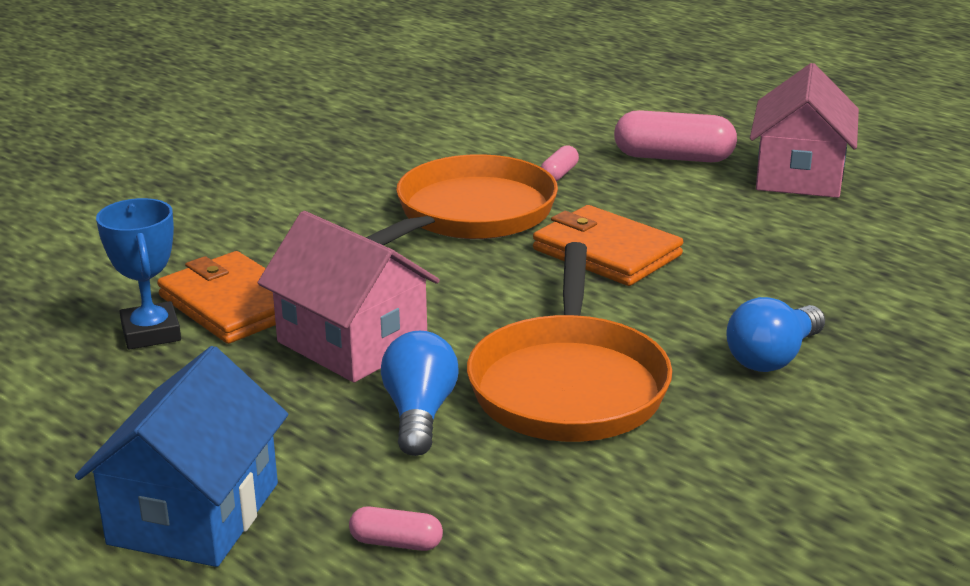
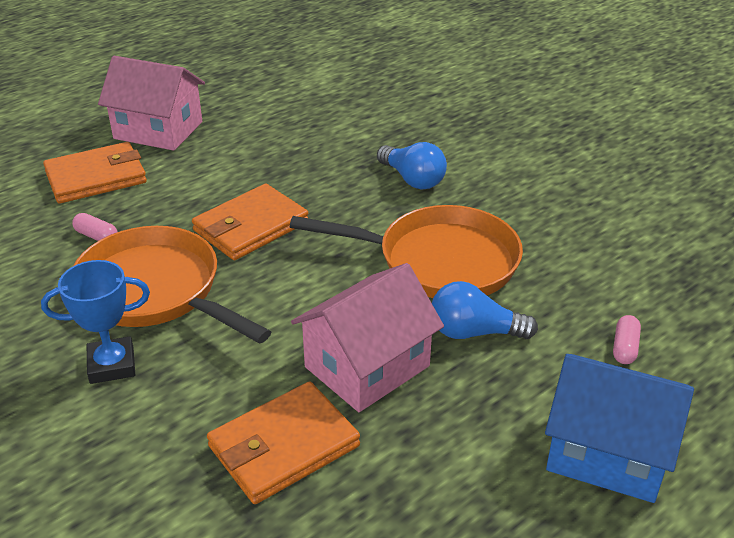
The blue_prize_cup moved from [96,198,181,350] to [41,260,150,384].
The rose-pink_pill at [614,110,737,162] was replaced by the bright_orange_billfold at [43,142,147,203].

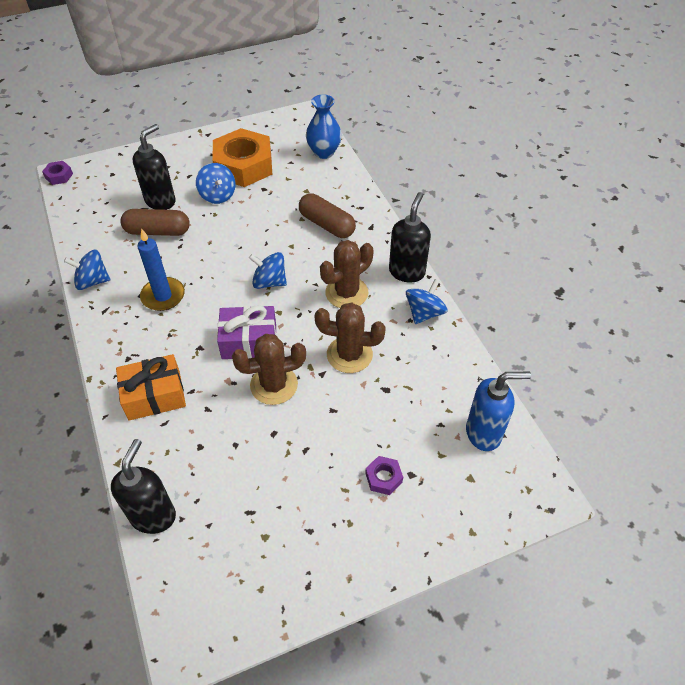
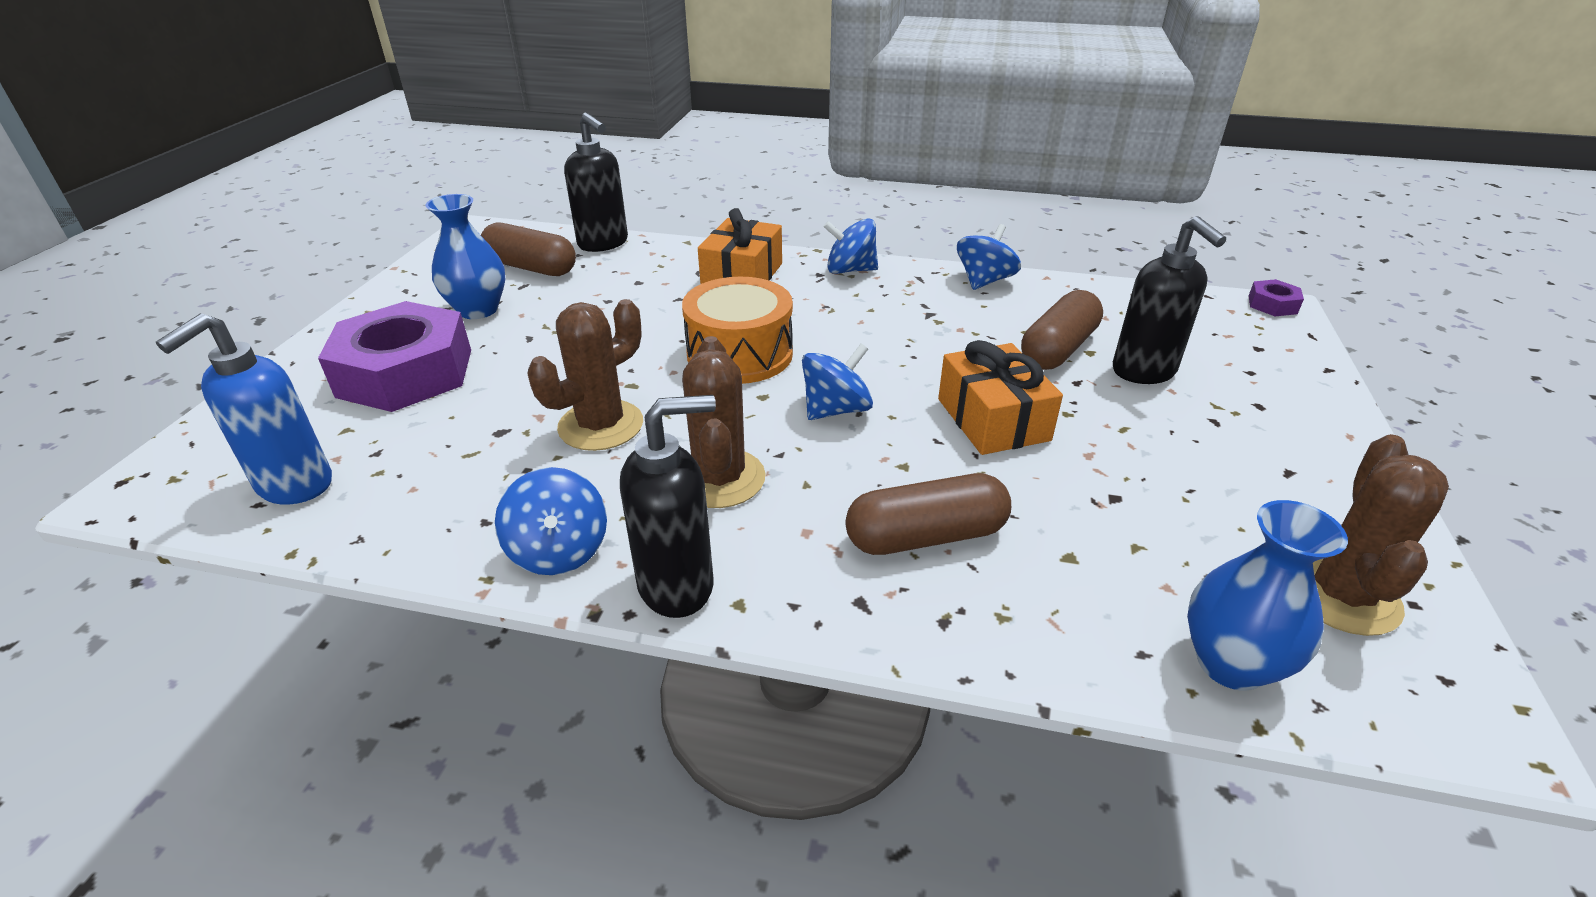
The royal_purple_nut at [365,456,403,495] changed to 2.41 times the size.
The blue_flower_vase at [426,194,505,319] appeared.
The russet_pill at [481,223,576,276] appeared.
The black_pump_bottle at [389,192,431,283] turned 75 degrees counterclockwise.
The royal_purple_wrapped_gift at [217,305,276,359] was replaced by the bright_orange_toy_drum at [682,277,793,384].
The blue_spinning_top moved from [196,163,236,204] to [823,218,878,274].
The bright_orange_wrapped_gift at [938,340,1063,455] appeared.
The russet_saguaro_cactus moved from [232,334,306,405] to [1313,434,1449,636].
The blue_candle at [137,228,185,311] disappeared.
The bright_orange_nut at [212,128,272,187] disappeared.

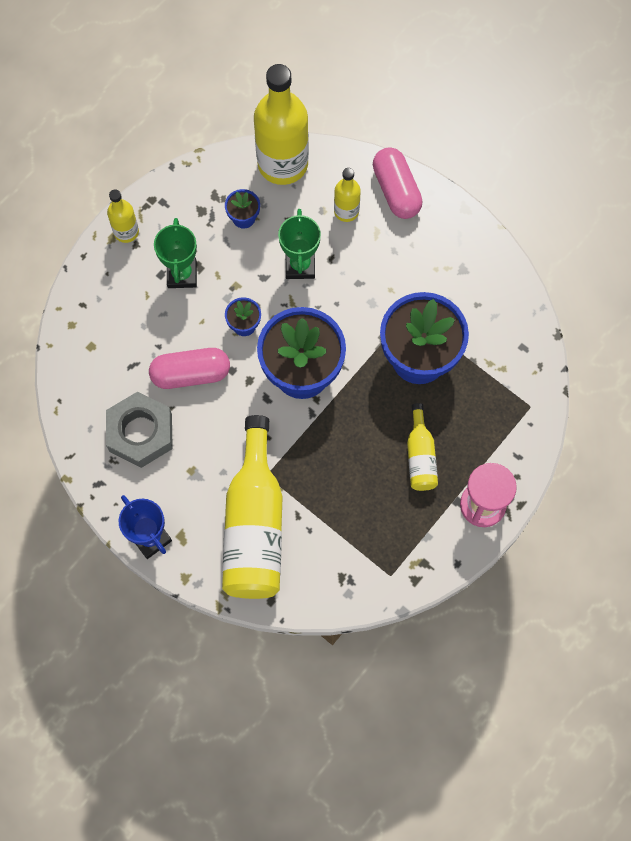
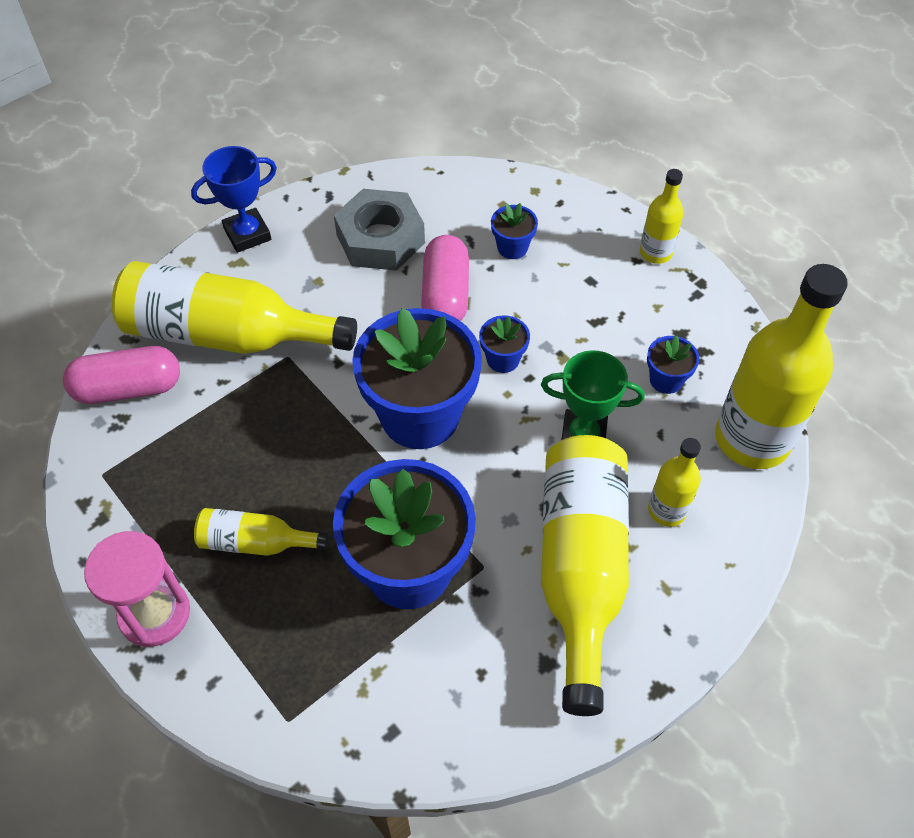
The rose-pink_pill moved from [373,147,422,219] to [63,346,180,404].
The blue_plant_pot at [491,203,538,259] appeared.
The bright_yellow_drink_bottle at [541,435,629,716] appeared.
The leaf-green_prize_cup at [154,218,197,288] disappeared.

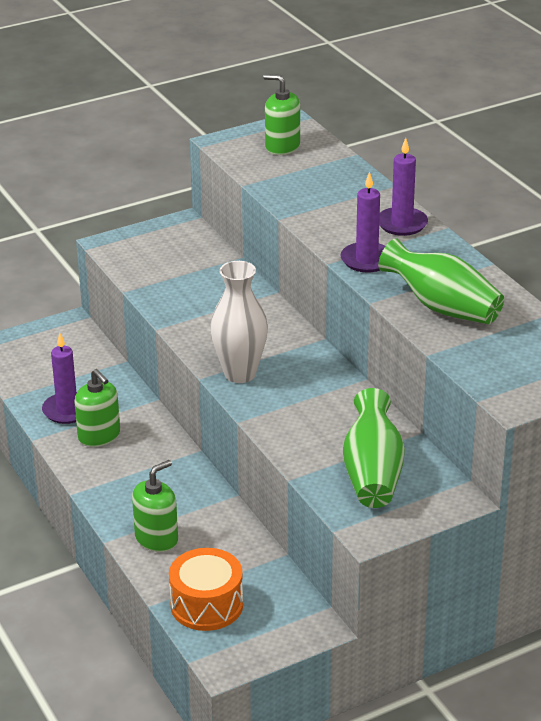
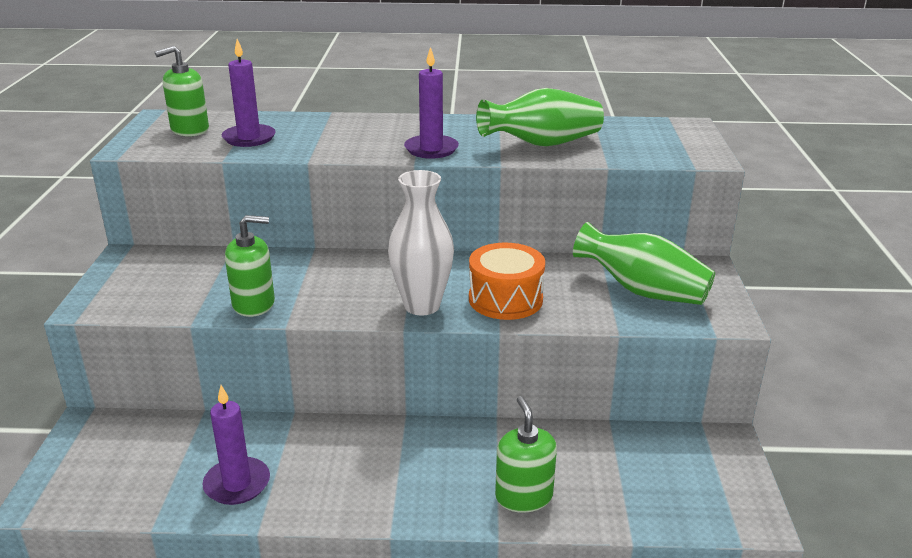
The royal_purple_candle moved from [379,138,428,236] to [222,39,276,147].
The leaf-green_pump_bottle moved from [74,369,120,447] to [225,215,275,317].
The bright_orange_toy_drum moved from [169,548,243,631] to [469,243,545,320].

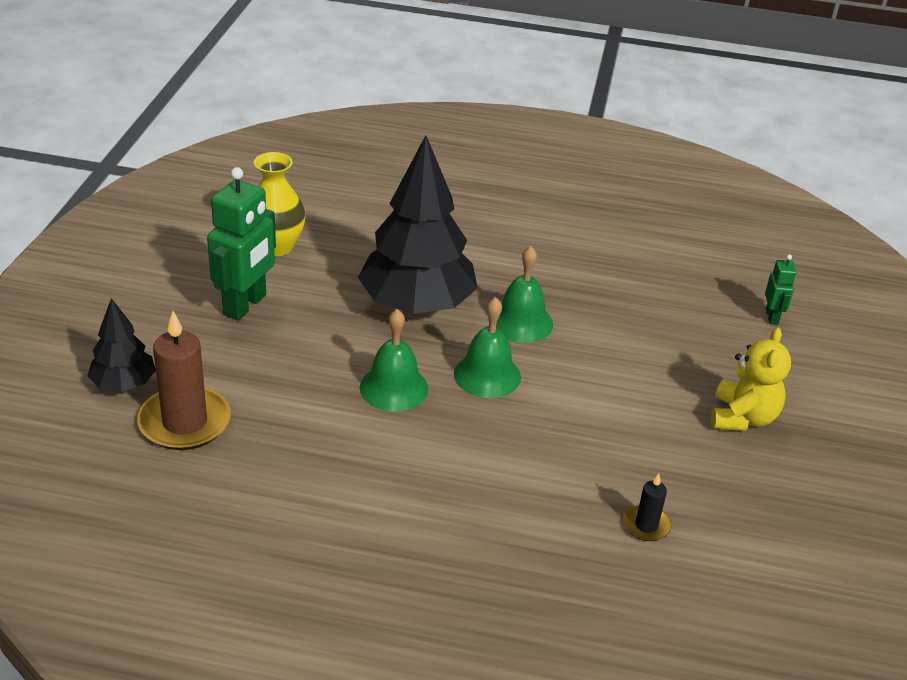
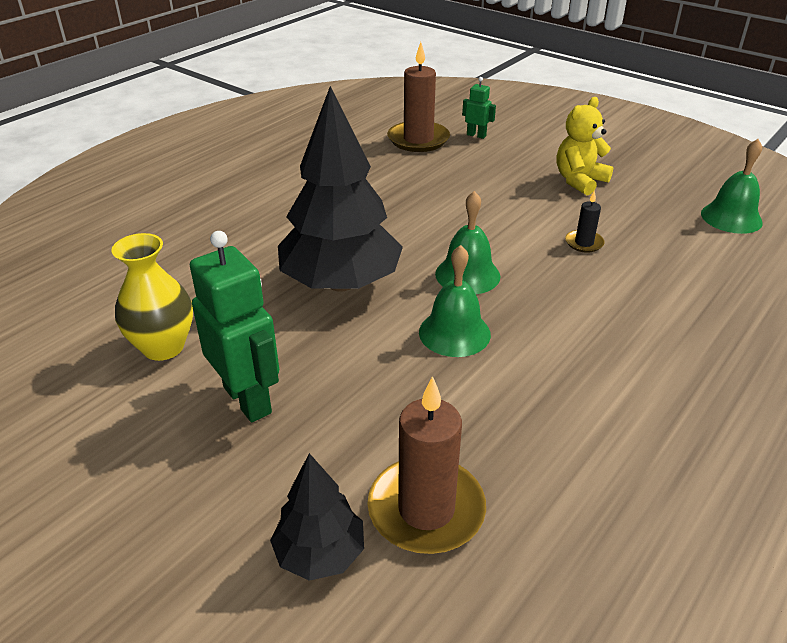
The russet_candle at [387,42,450,152] appeared.
The bright_yellow_stuffed_bear at [711,327,791,431] turned 90 degrees counterclockwise.
The black_candle moved from [623,474,671,541] to [565,190,605,253].
The leaf-green_hand_bell moved from [496,246,553,343] to [701,139,763,234].

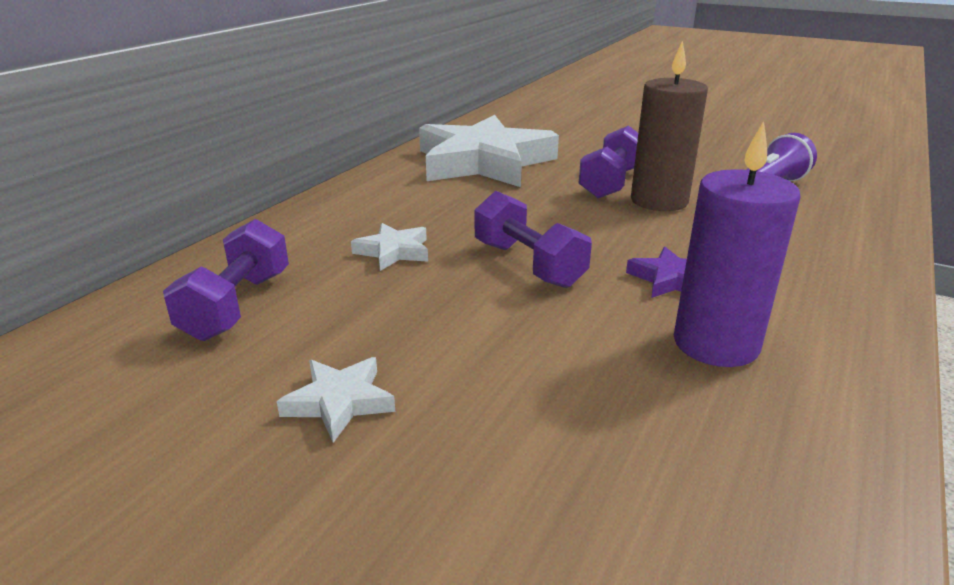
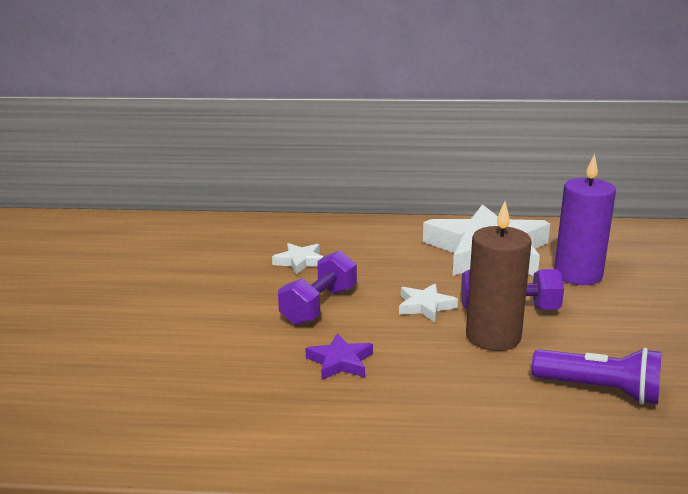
The white_star_shape moved from [277,357,395,443] to [399,284,458,322].
The royal_purple_candle moved from [674,121,801,367] to [554,154,616,285].
The royal_purple_dumbbell at [163,219,289,341] disappeared.

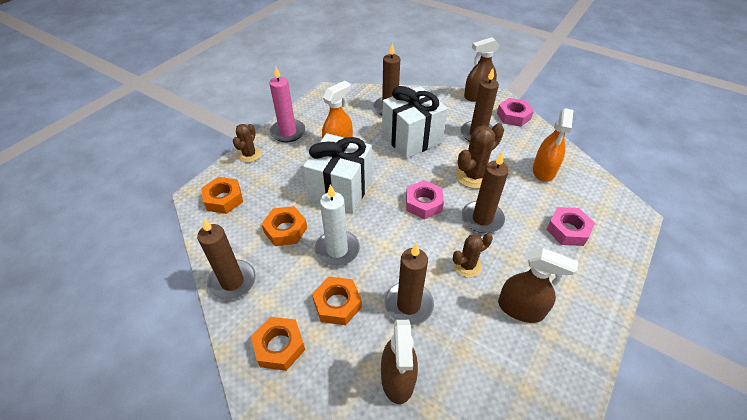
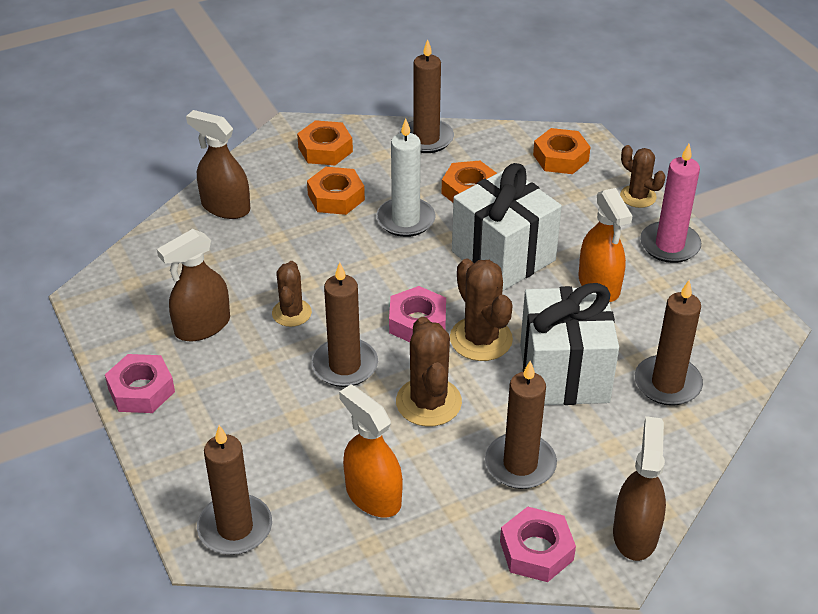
The rose-pink_nut moved from [546,207,595,246] to [105,354,175,413].
The russet_candle moved from [384,243,434,326] to [197,425,272,555].
The russet_saguaro_cactus at [450,259,513,361] appeared.

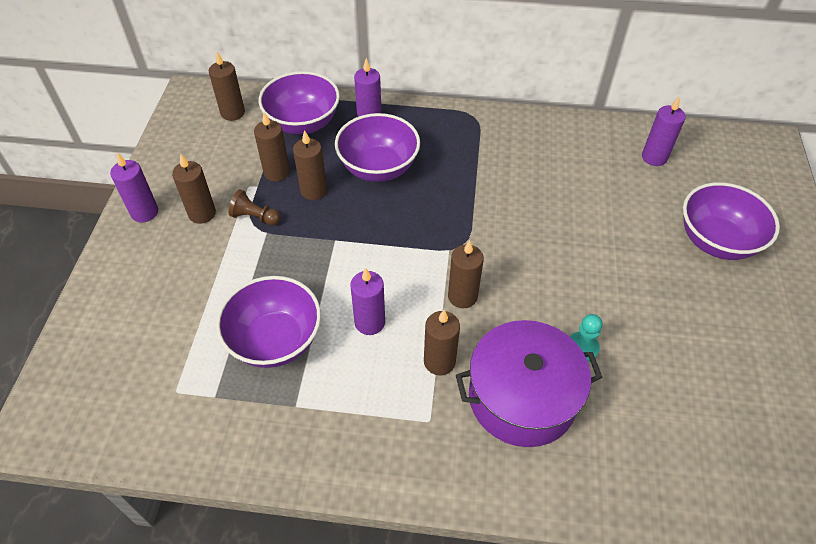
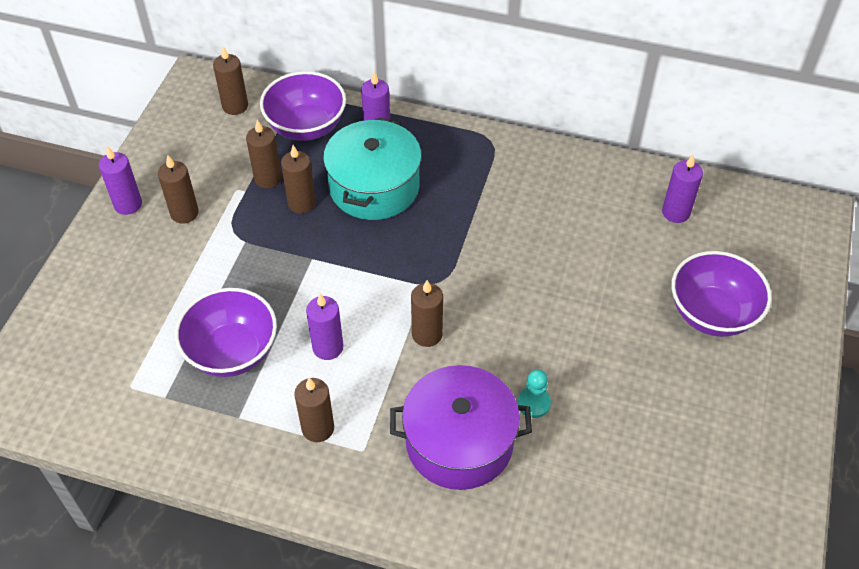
The russet_candle moved from [424,310,460,375] to [294,378,334,442].
The royal_purple_serving_bowl at [335,113,420,182] was replaced by the teal_pot at [323,118,422,220].
The russet_pawn at [229,189,281,226] disappeared.

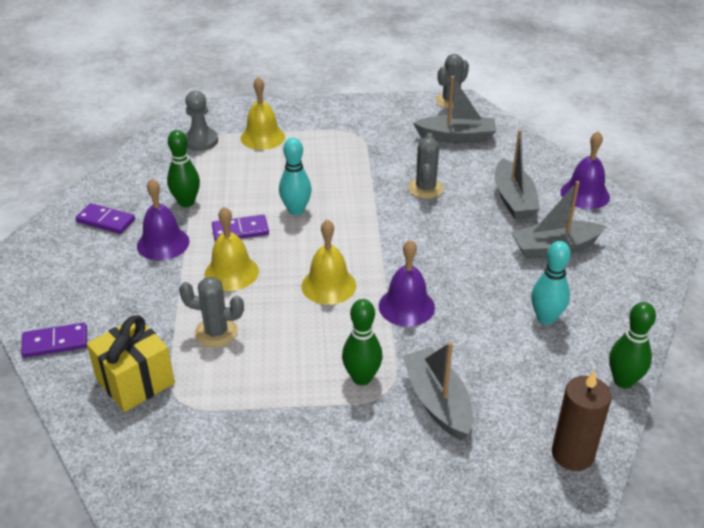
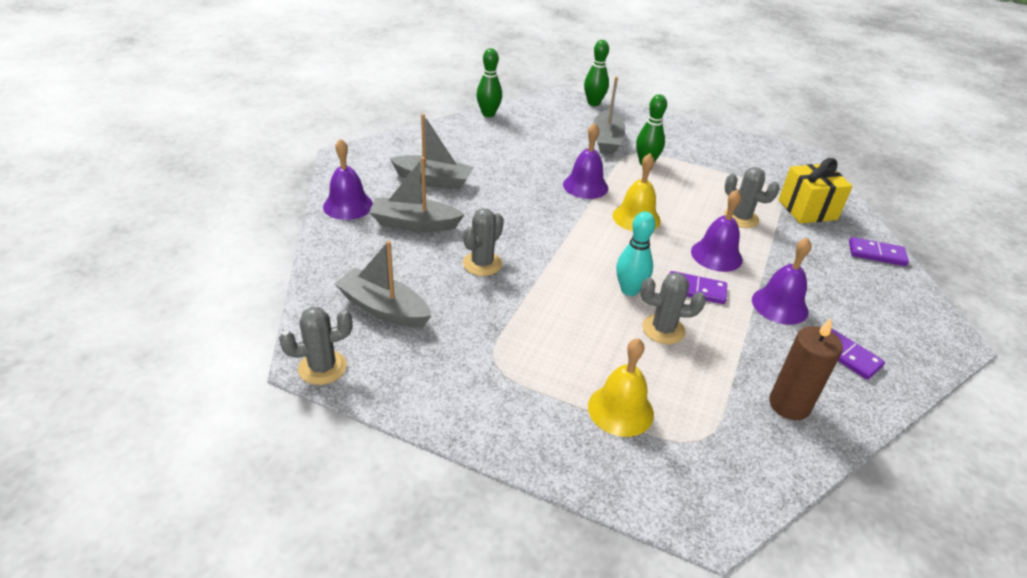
The ash-grey_sailboat at [495,130,540,220] turned 105 degrees counterclockwise.
The leaf-green_skittle moved from [167,130,200,207] to [584,40,609,106].
The ash-grey_saguaro_cactus at [641,272,706,344] appeared.
The bright_yellow_hand_bell at [205,207,259,291] became the royal_purple_hand_bell at [691,189,743,272].
The russet_candle moved from [552,370,612,471] to [769,318,843,420].
The ash-grey_pawn at [185,90,218,151] disappeared.
The teal_skittle at [531,241,571,325] disappeared.

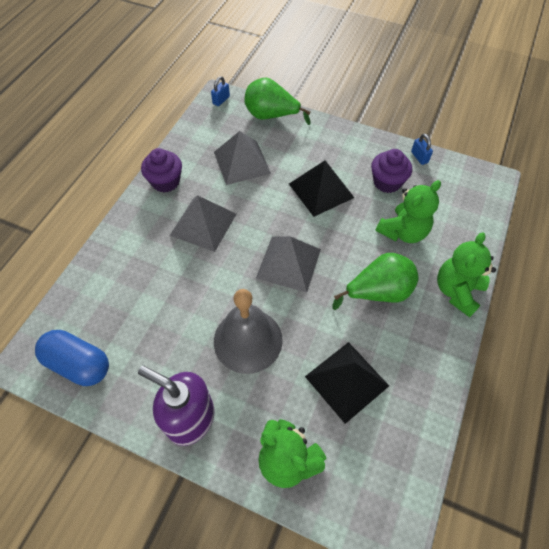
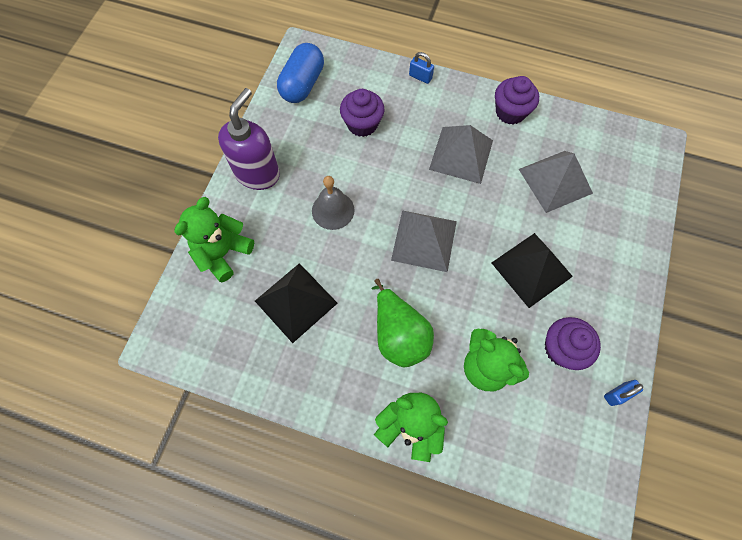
The ash-grey_hand_bell at [214,289,283,374] changed to 0.64 times the size.
The royal_purple_fairy_cake at [340,89,385,137] appeared.
The blue_small_lock moved from [211,76,230,106] to [409,52,434,84].
The leaf-green_pear at [244,78,311,125] disappeared.

